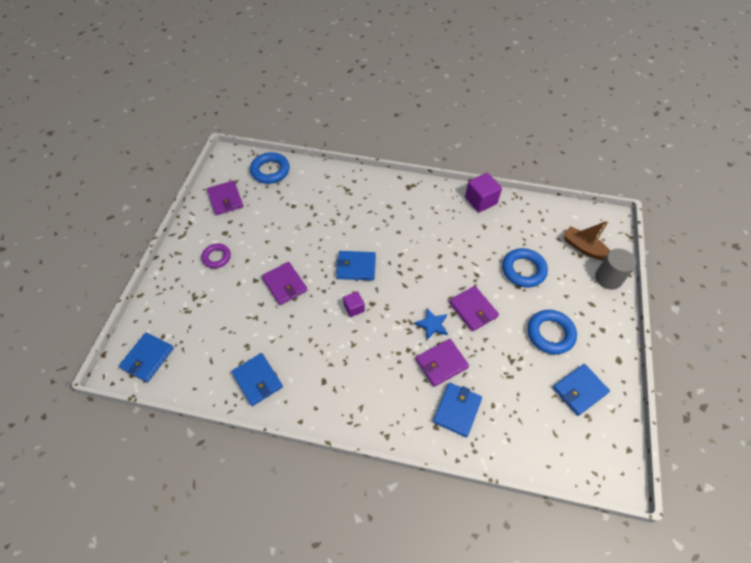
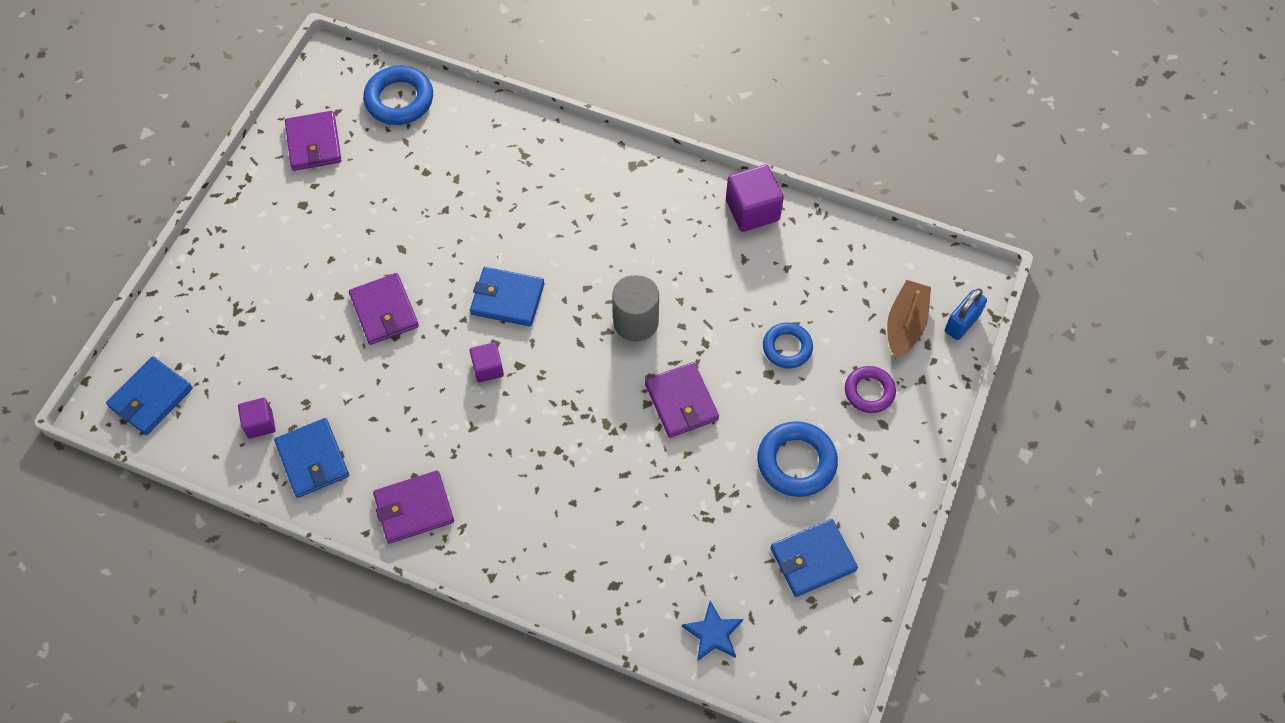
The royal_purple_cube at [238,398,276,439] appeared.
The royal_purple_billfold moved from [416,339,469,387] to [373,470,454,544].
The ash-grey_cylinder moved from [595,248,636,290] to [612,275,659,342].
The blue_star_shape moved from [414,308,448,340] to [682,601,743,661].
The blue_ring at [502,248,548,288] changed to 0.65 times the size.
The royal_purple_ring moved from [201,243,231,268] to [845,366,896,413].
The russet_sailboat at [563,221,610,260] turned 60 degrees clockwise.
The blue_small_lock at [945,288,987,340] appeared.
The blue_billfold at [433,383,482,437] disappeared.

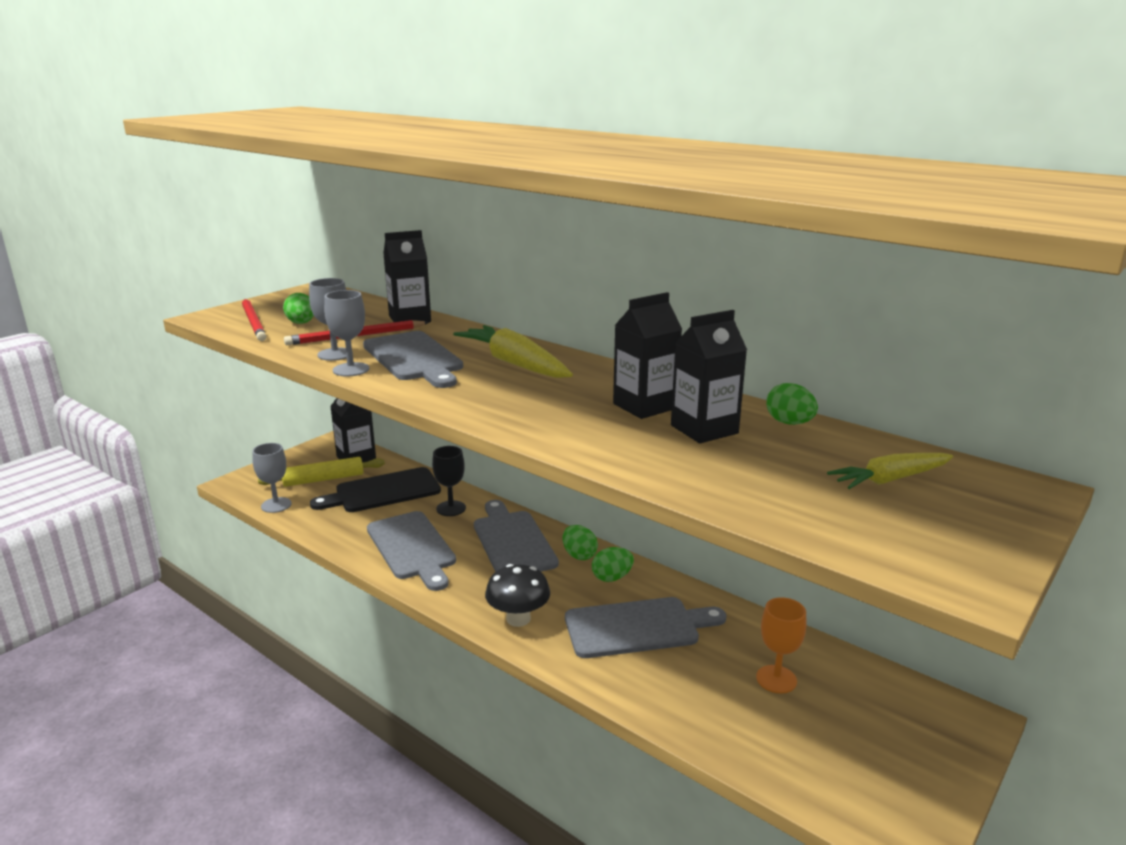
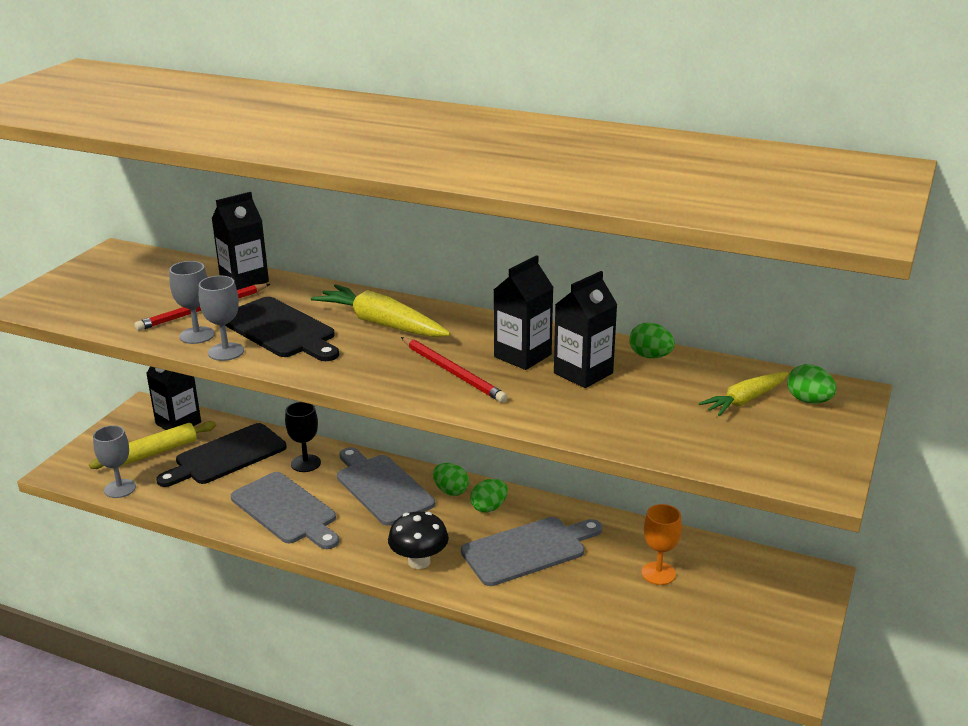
The ash-grey_cutting_board at [363,331,463,388] became the black_cutting_board at [225,297,339,361].
The crimson_pencil moved from [242,299,266,341] to [401,337,508,403].
The leaf-green_toy_egg moved from [283,293,314,324] to [787,364,837,404].

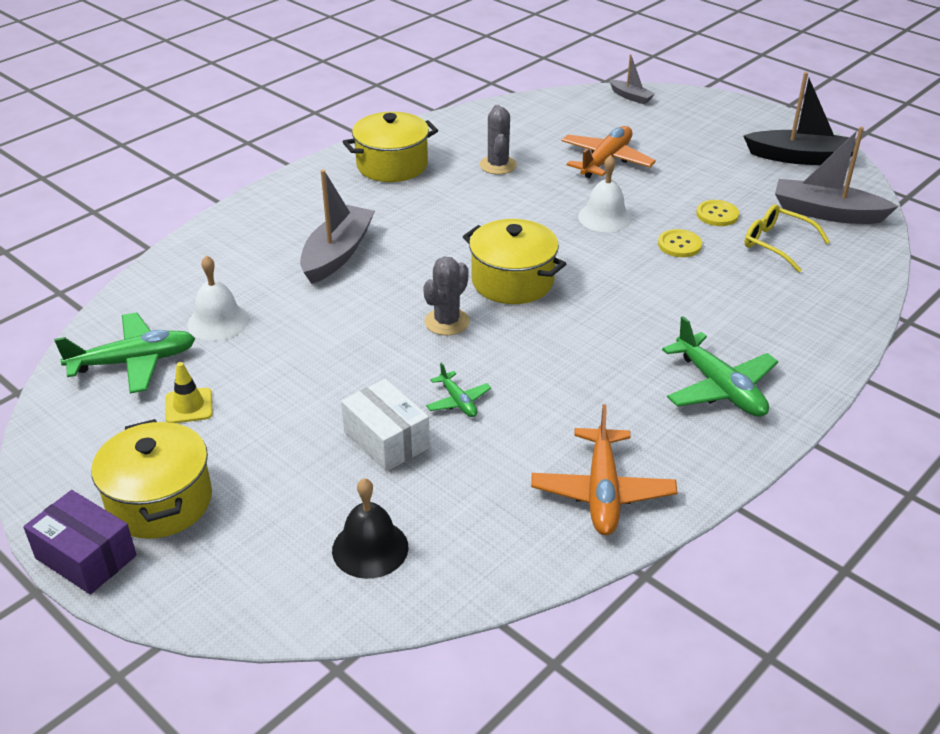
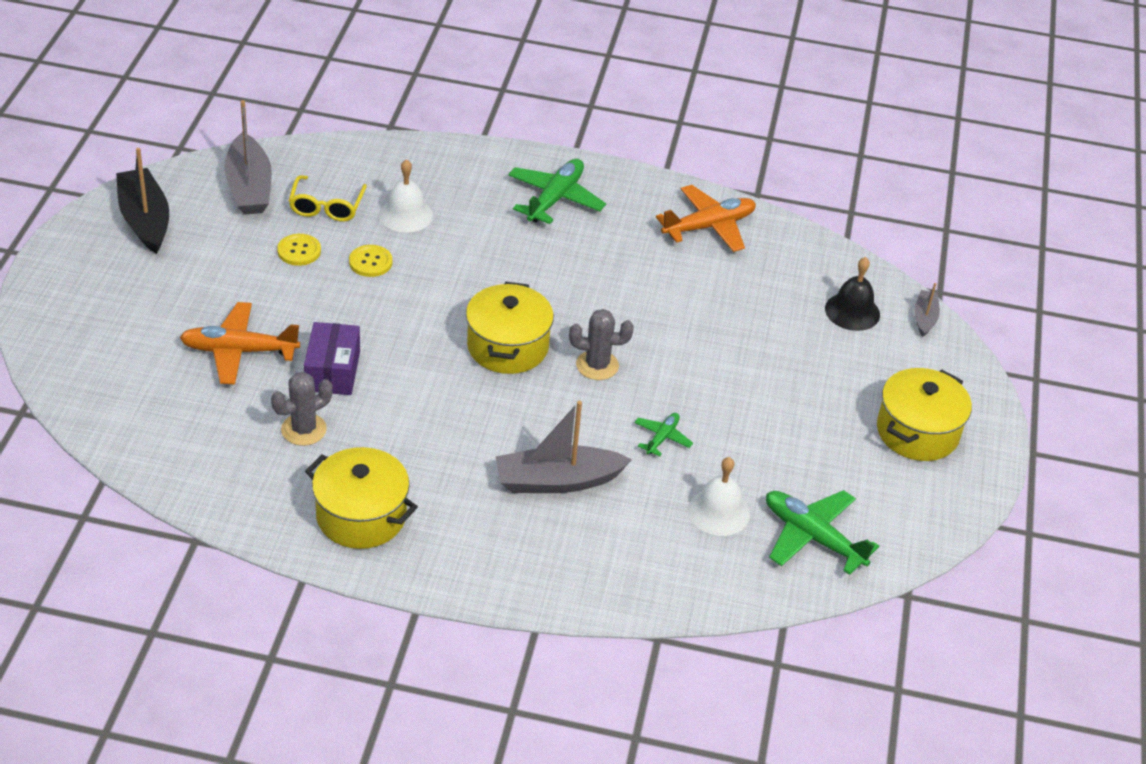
The royal_purple_box moved from [23,490,137,594] to [304,322,360,395].
The white_hand_bell moved from [578,155,632,232] to [379,159,433,233].
The leaf-green_toy_plane moved from [426,362,491,417] to [634,413,693,457].
The ash-grey_sailboat moved from [609,54,655,104] to [915,283,940,337].
The bright_yellow_road_cone at [165,362,213,423] disappeared.
The white_box at [341,379,430,472] disappeared.

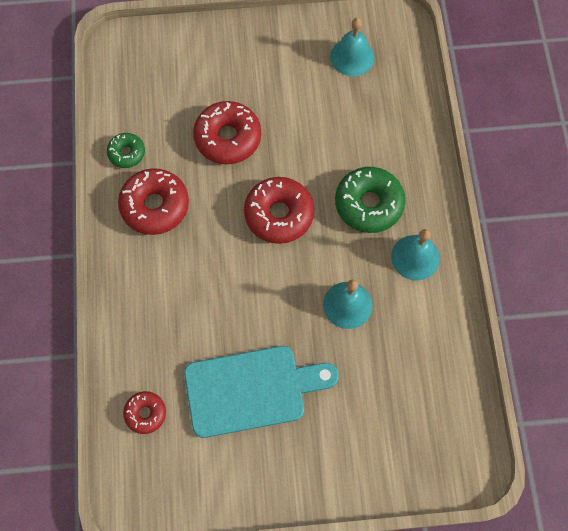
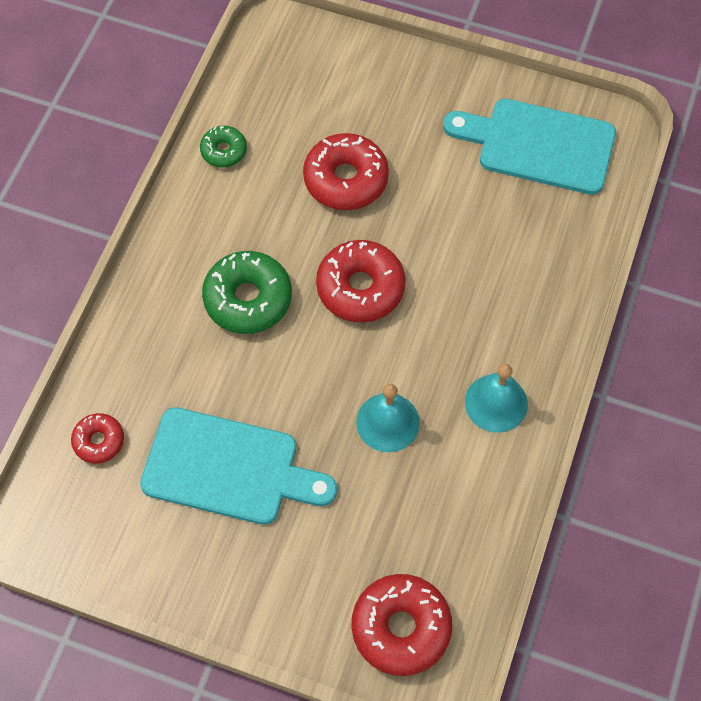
The leaf-green_glazed_donut moved from [335,167,406,233] to [202,251,292,334].
The crimson_glazed_donut moved from [118,168,189,235] to [352,574,452,676].
The teal_hand_bell at [330,18,374,76] was replaced by the teal_cutting_board at [443,99,616,195].

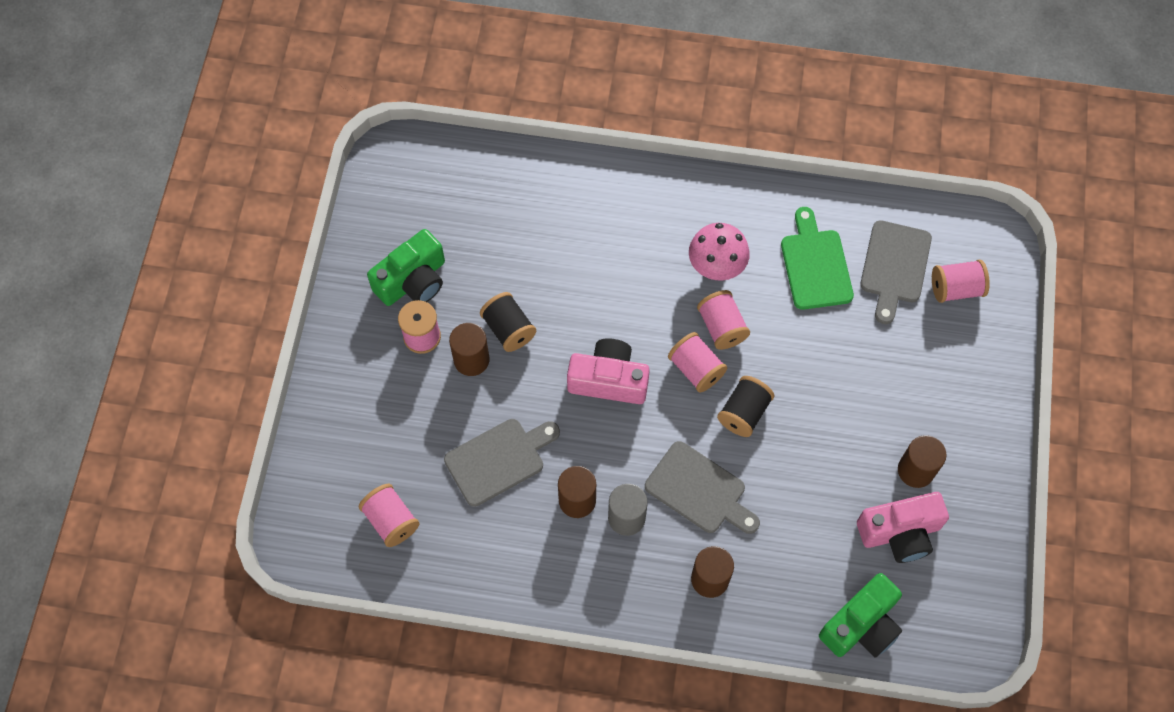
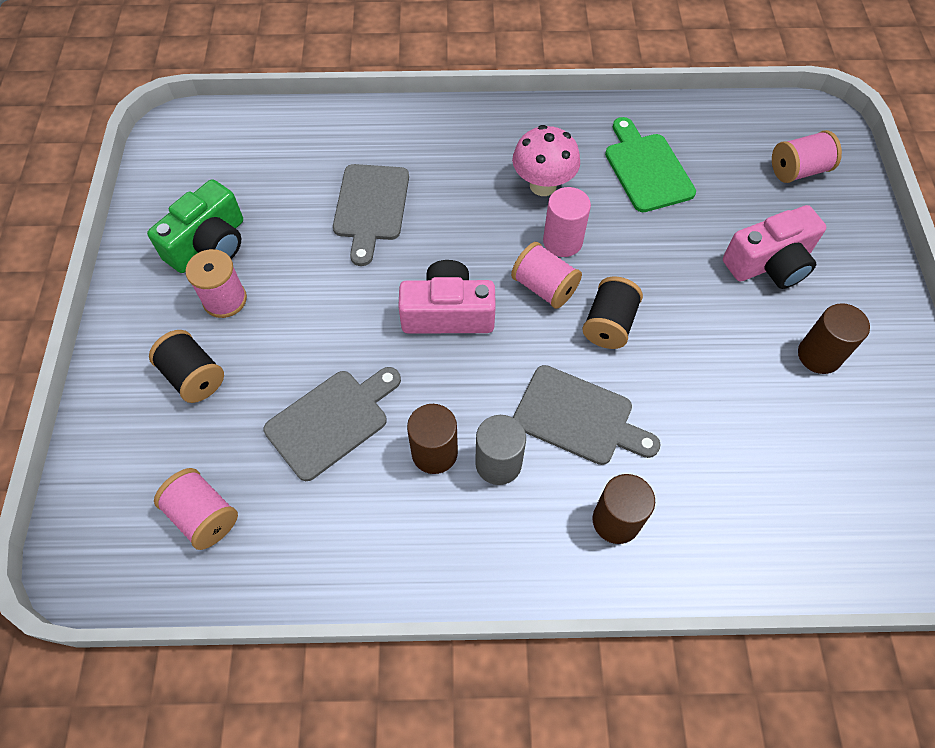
The black_spool moved from [480,292,536,352] to [149,330,224,403].
The ash-grey_cutting_board moved from [860,220,932,324] to [333,164,409,266].
The rose-pink_spool at [697,290,750,350] was replaced by the rose-pink_cylinder at [543,187,591,257].
The rose-pink_compact_camera moved from [857,492,949,563] to [723,205,826,289].
The russet_cylinder at [449,323,490,376] disappeared.
The leaf-green_compact_camera at [819,573,902,658] disappeared.

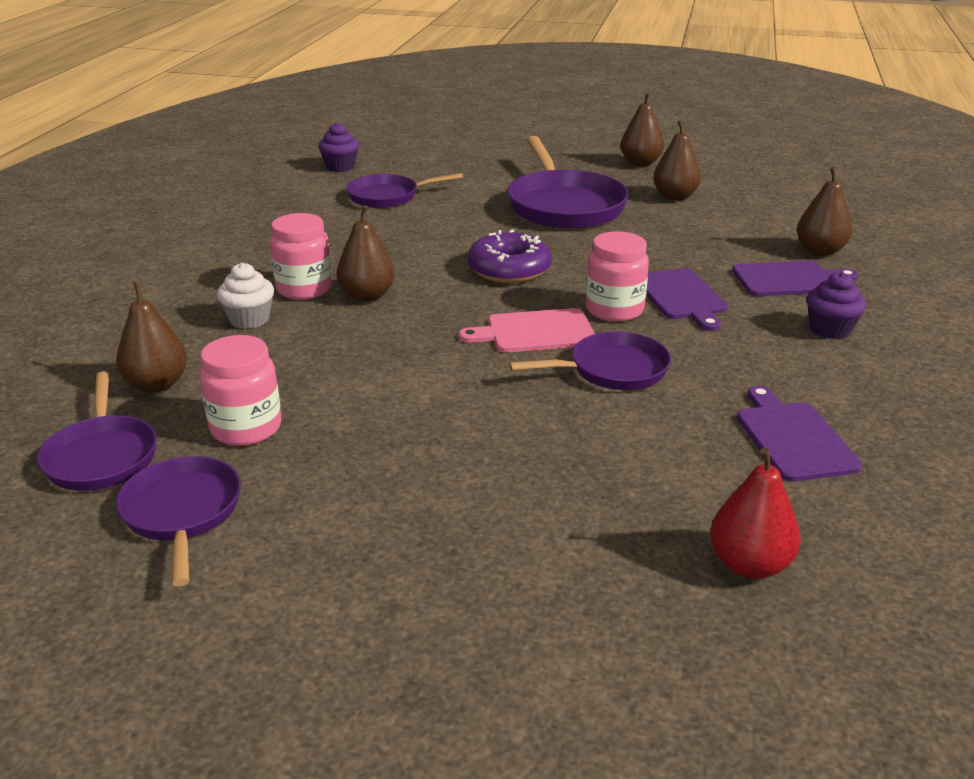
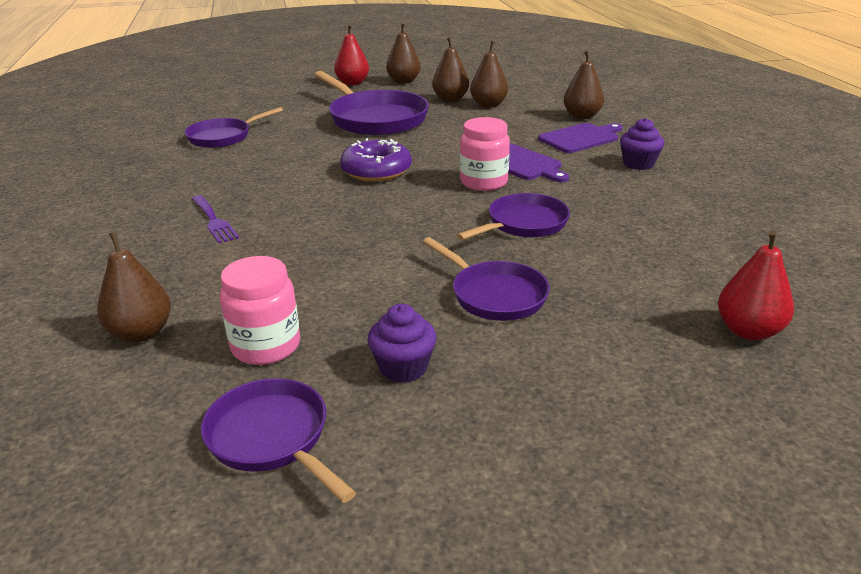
The rose-pink_jar at [270,213,332,300] was replaced by the royal_purple_fork at [192,195,239,243].
The crimson_pear at [334,24,369,85] appeared.
The royal_purple_fairy_cake moved from [318,123,359,172] to [367,304,437,383].
The royal_purple_pan moved from [37,371,157,491] to [423,237,550,321].
The russet_pear moved from [336,206,395,302] to [470,41,508,108].
The white_fairy_cake at [217,263,274,329] disappeared.
The rose-pink_cutting_board at [459,308,595,352] disappeared.
The royal_purple_cutting_board at [737,386,862,482] disappeared.

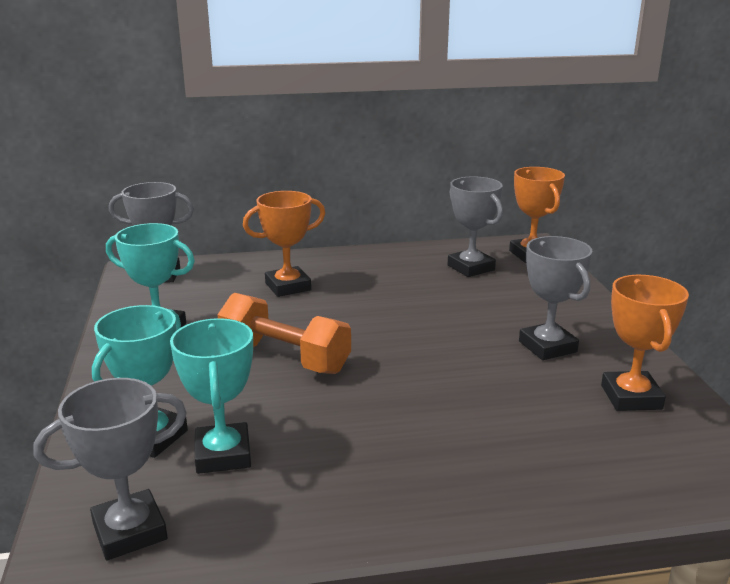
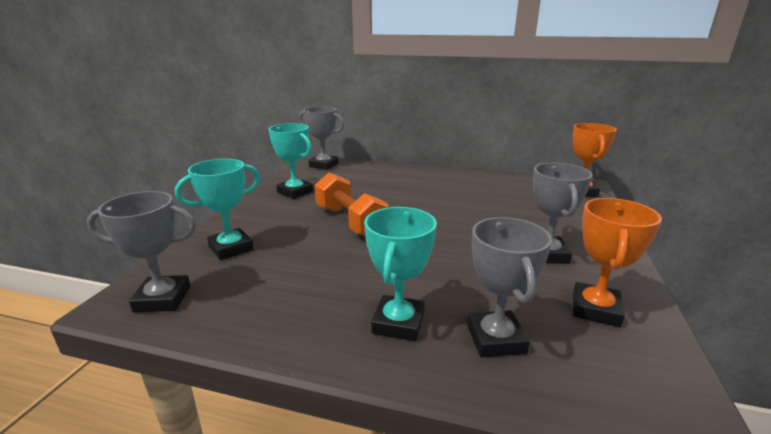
The teal_prize_cup moved from [170,318,253,474] to [364,207,437,341].
The ash-grey_prize_cup moved from [448,176,503,277] to [467,217,552,357].
The bright_orange_prize_cup at [243,191,325,297] disappeared.

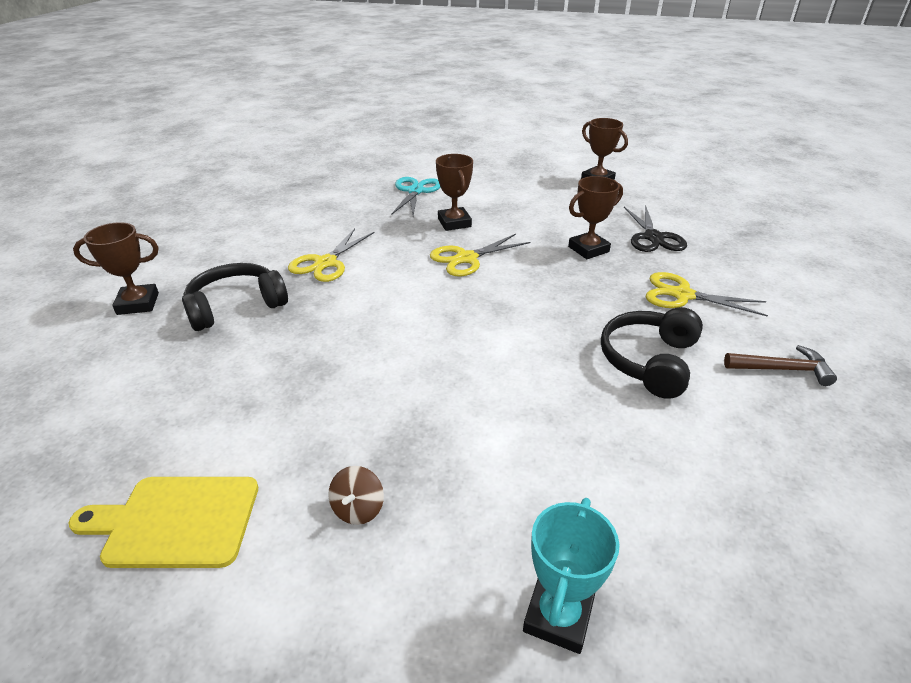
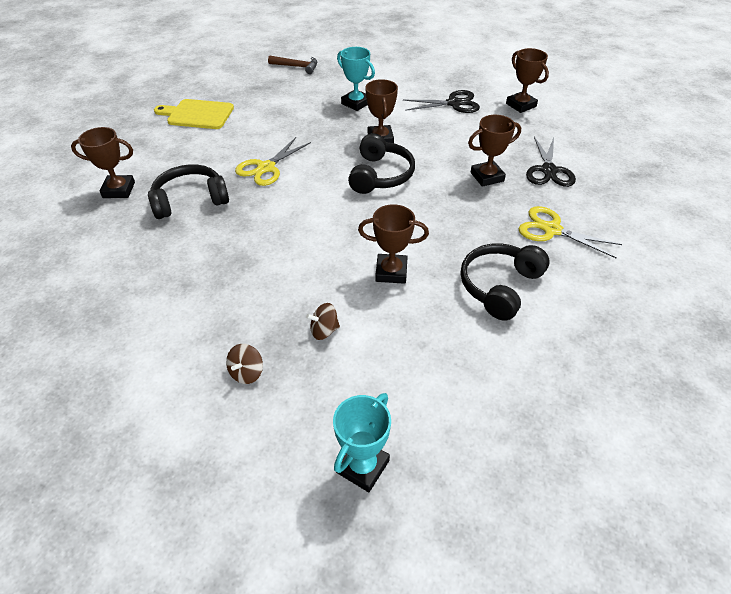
The bright_yellow_cutting_board moved from [69,477,258,568] to [154,99,234,129].
The russet_hammer moved from [724,345,837,386] to [268,55,317,74].
The russet_spinning_top at [306,303,340,340] appeared.
The teal_pair_of_scissors at [391,177,441,216] was replaced by the teal_prize_cup at [337,47,375,111].
The bright_yellow_pair_of_scissors at [430,234,531,277] was replaced by the black_over-ear_headphones at [348,133,415,194].
The russet_prize_cup at [358,204,429,284] appeared.
The black_pair_of_scissors at [403,90,480,113] appeared.

